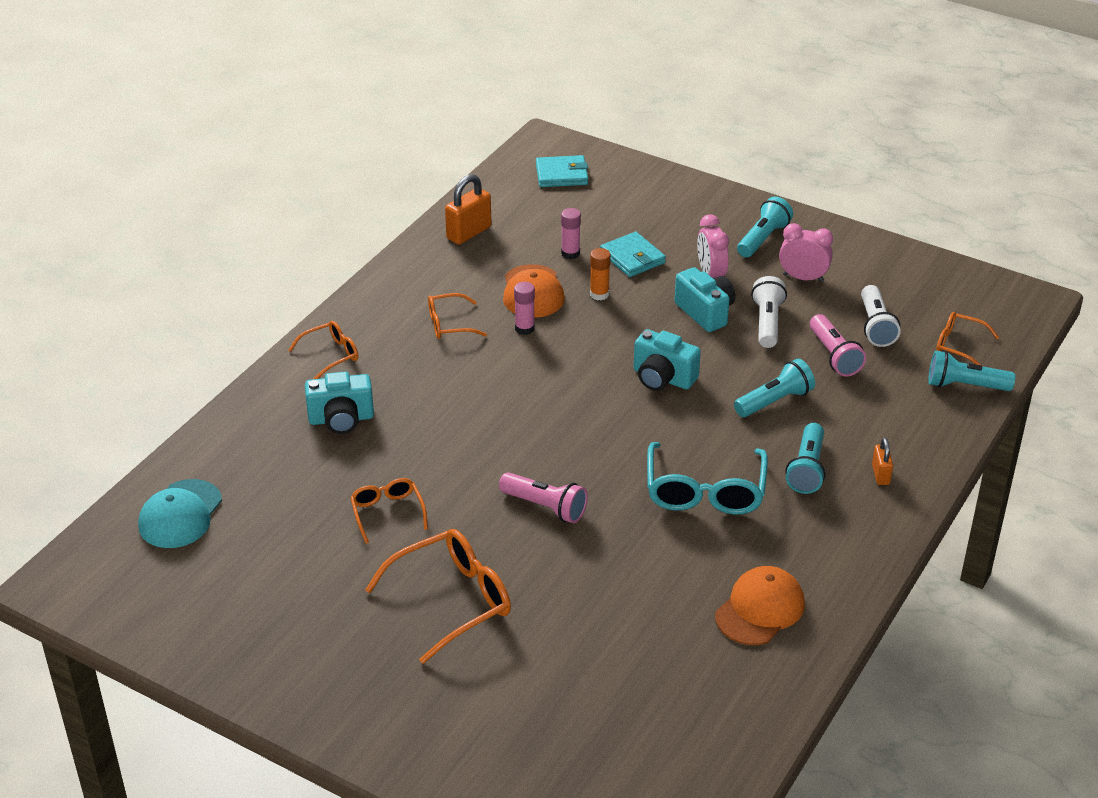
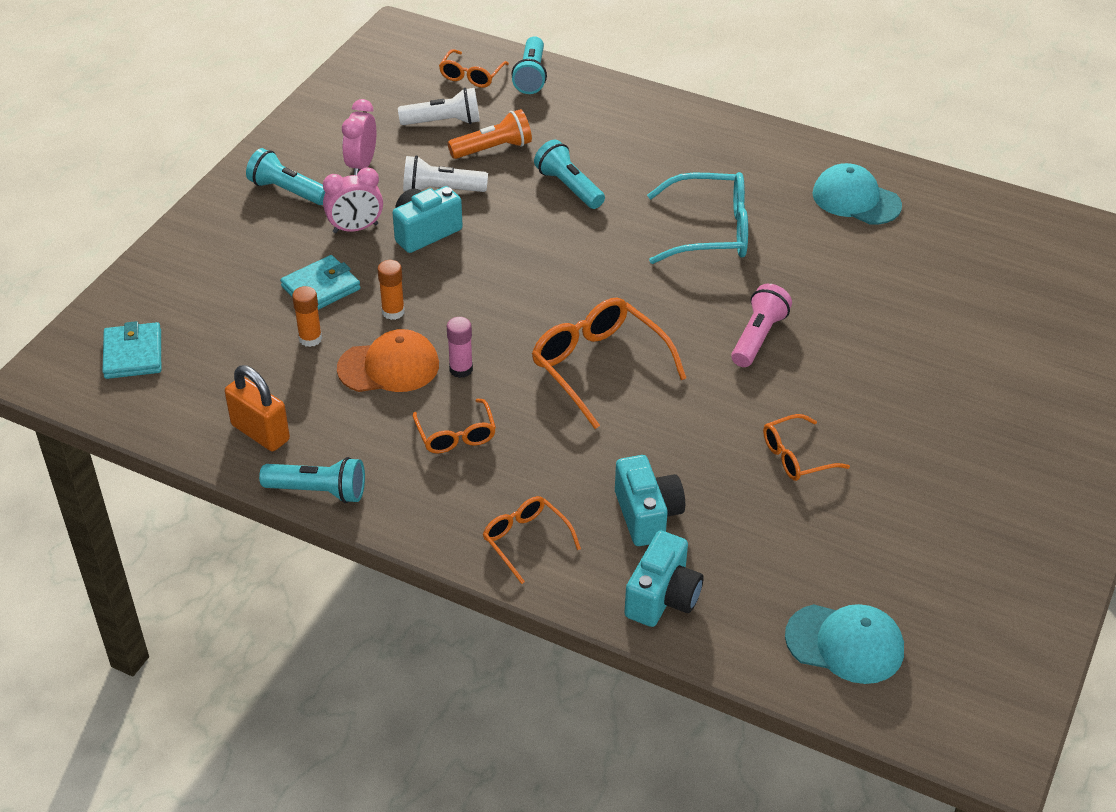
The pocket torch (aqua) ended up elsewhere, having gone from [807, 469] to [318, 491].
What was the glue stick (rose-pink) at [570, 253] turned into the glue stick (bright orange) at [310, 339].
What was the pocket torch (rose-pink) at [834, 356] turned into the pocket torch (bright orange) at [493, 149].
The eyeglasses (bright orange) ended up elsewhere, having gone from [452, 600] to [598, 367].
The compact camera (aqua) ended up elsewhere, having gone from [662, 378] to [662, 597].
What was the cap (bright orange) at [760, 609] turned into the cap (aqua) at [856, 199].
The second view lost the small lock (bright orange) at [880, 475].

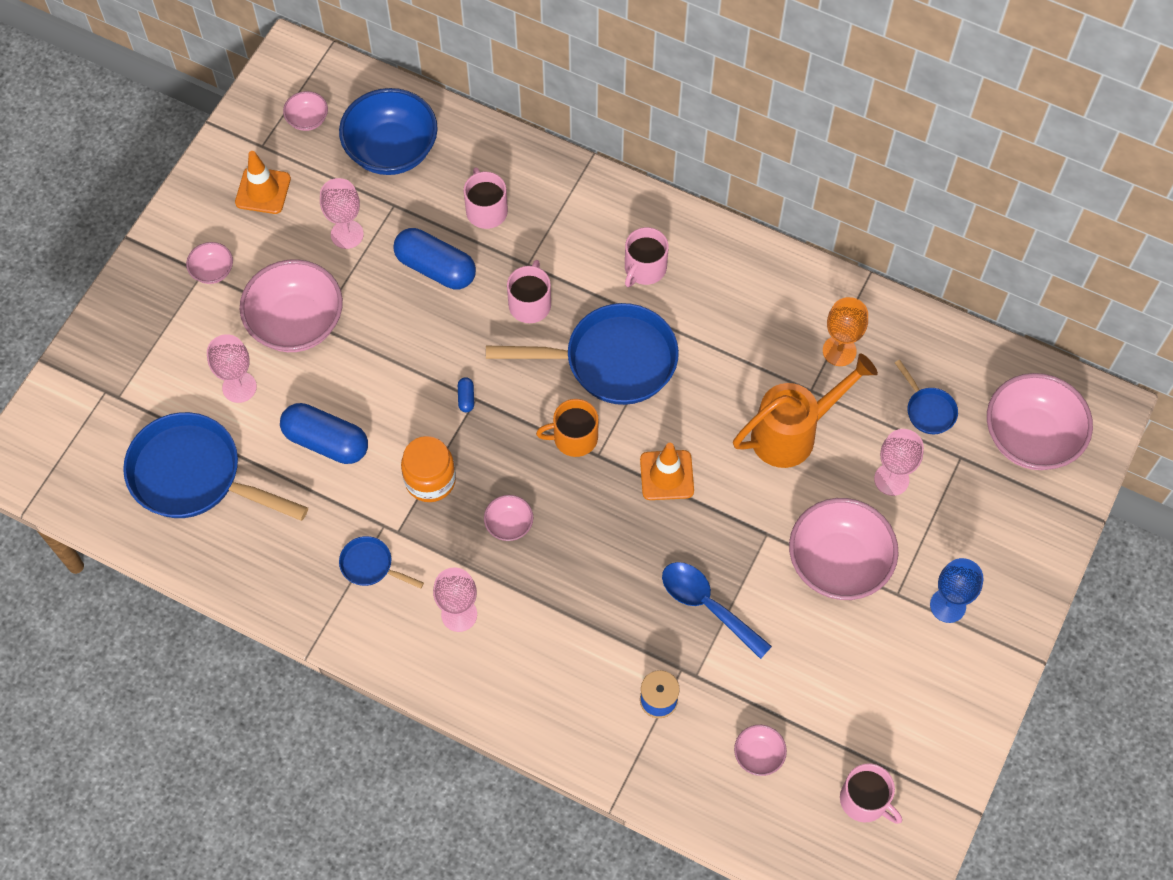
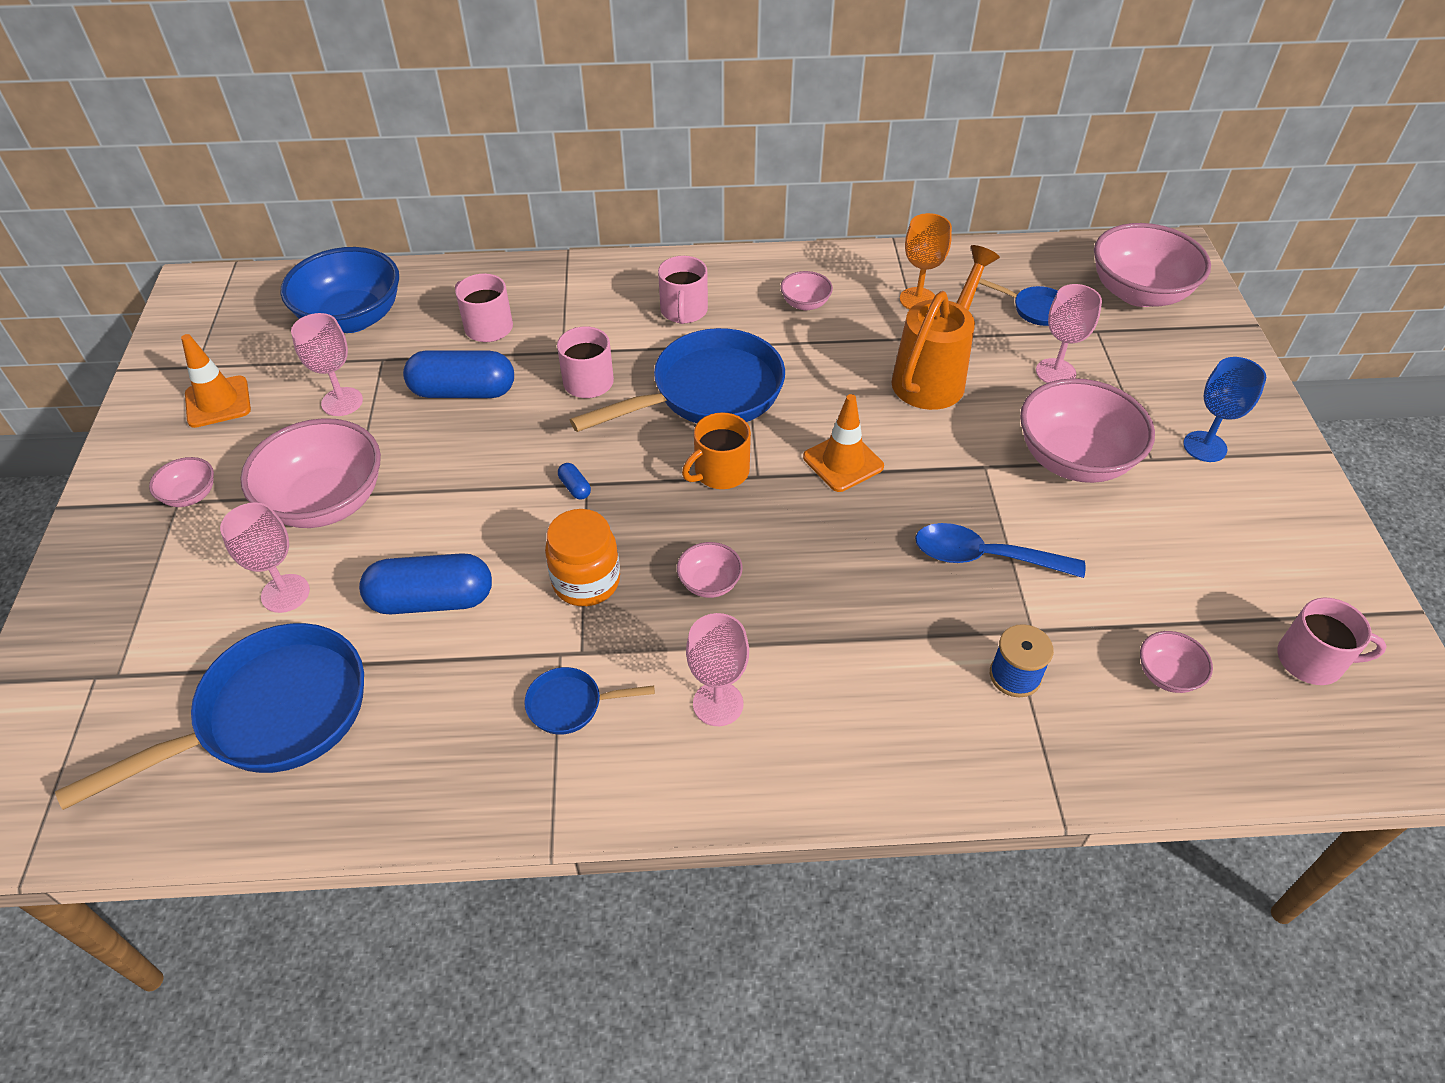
The frying pan (cobalt) at [194, 476] ended up facing another way, 150 degrees clockwise from before.
The bowl (rose-pink) ended up elsewhere, having gone from [307, 119] to [805, 303].

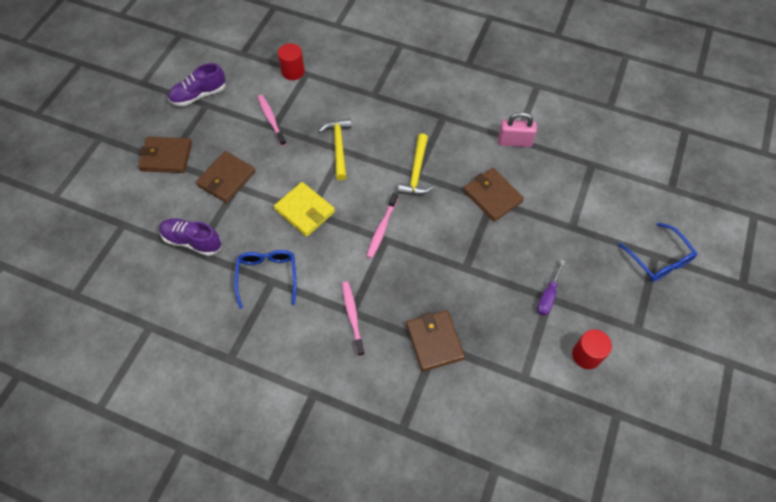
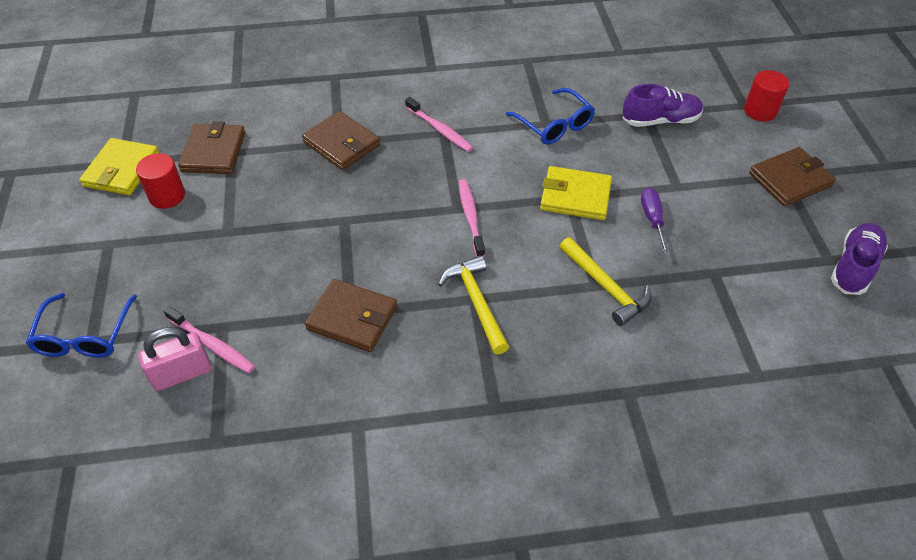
The eyeglasses (cobalt) at [659, 260] ended up facing another way, 120 degrees counterclockwise from before.
The second view gained the wallet (golden) at [122, 170].
The small lock (rose-pink) ended up elsewhere, having gone from [514, 142] to [182, 374].
The toothbrush (rose-pink) ended up elsewhere, having gone from [271, 120] to [212, 344].
The wallet (brown) ended up elsewhere, having gone from [226, 179] to [213, 152].
The hand screwdriver (royal purple) ended up elsewhere, having gone from [548, 296] to [652, 220].
The cylinder shape (crimson) ended up elsewhere, having gone from [293, 72] to [760, 111].

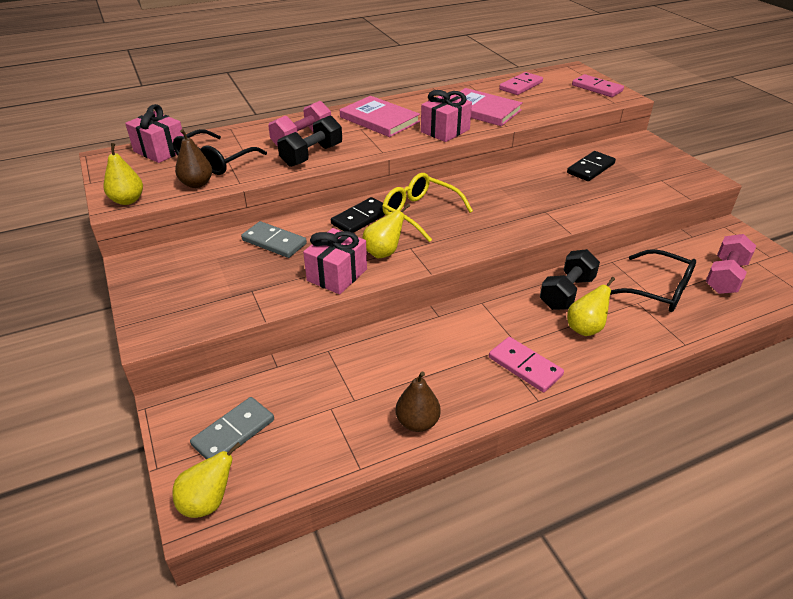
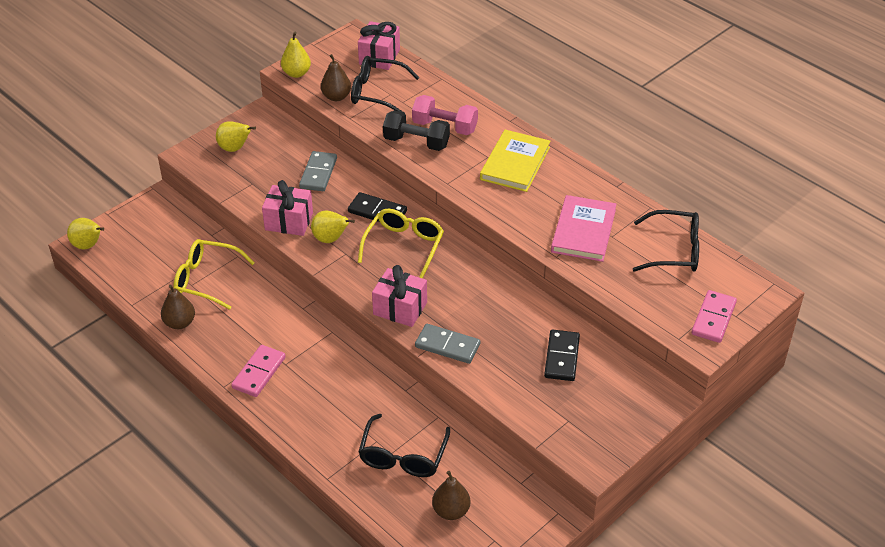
The second view gained the eyeglasses (golden) at [206, 279].
The pear fruit (golden) ended up elsewhere, having gone from [585, 328] to [235, 148].
The present (rose-pink) ended up elsewhere, having gone from [445, 131] to [400, 308].
The domino (ash-grey) ended up elsewhere, having gone from [234, 432] to [447, 346].
Where the dumbbell (rose-pink) stood at [725, 277], the pear fruit (brown) came to stand at [451, 511].
What was the hardback (rose-pink) at [379, 119] turned into the hardback (golden) at [515, 163].
The domino (black) at [590, 168] ended up facing another way, 75 degrees clockwise from before.
Where the domino (rose-pink) stood at [520, 86], the eyeglasses (black) came to stand at [674, 250].
The second view lost the dumbbell (black) at [566, 293].

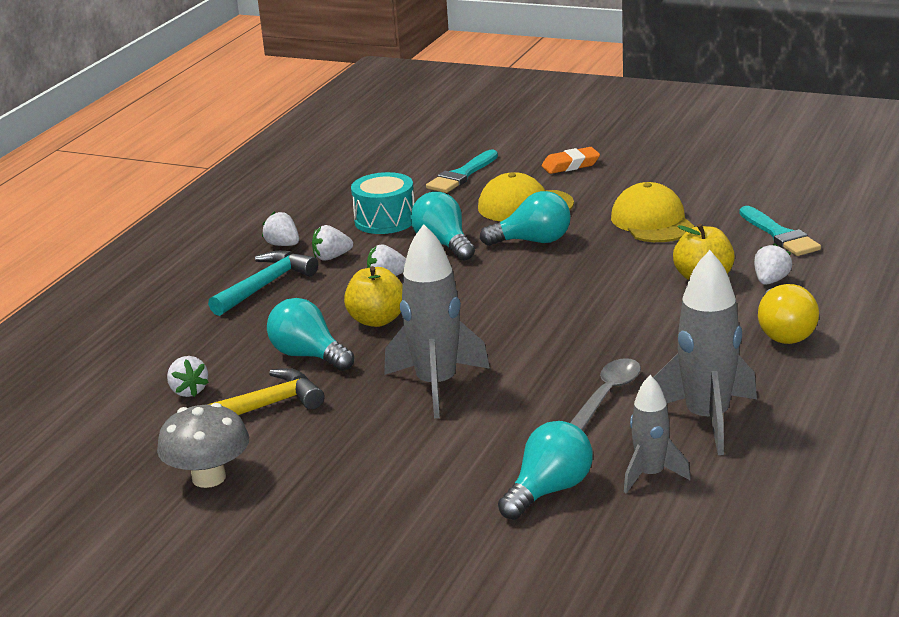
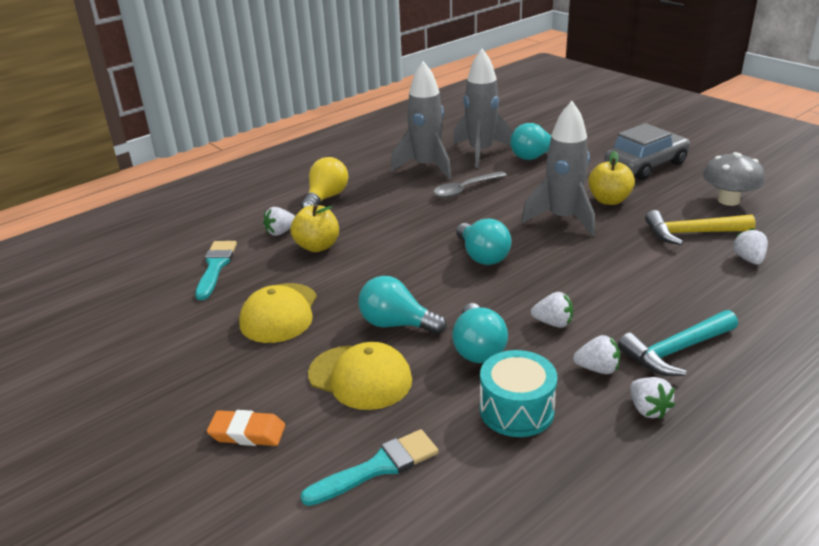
The size of the toy rocket (ash-grey) at [650, 475] changed by a factor of 1.70.
The lightbulb (aqua) ended up elsewhere, having gone from [309, 356] to [482, 256].
The apple fruit (golden) ended up elsewhere, having gone from [377, 320] to [609, 200].
The second view gained the car (ash-grey) at [645, 165].

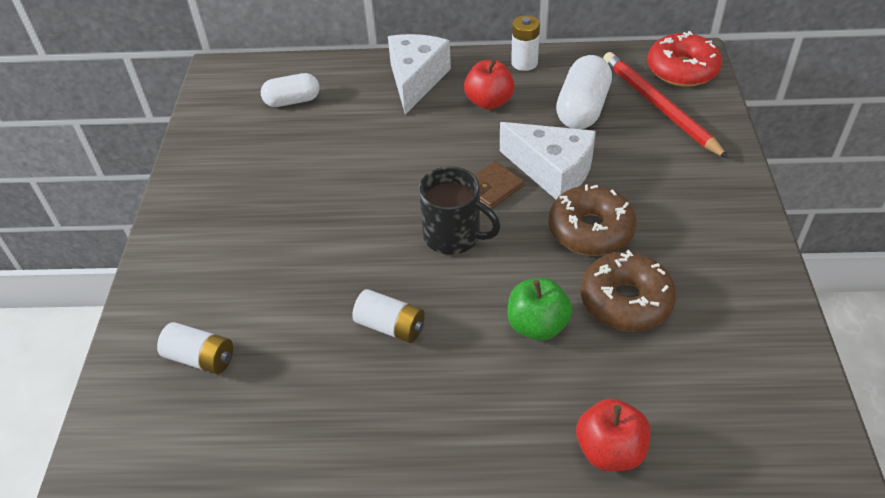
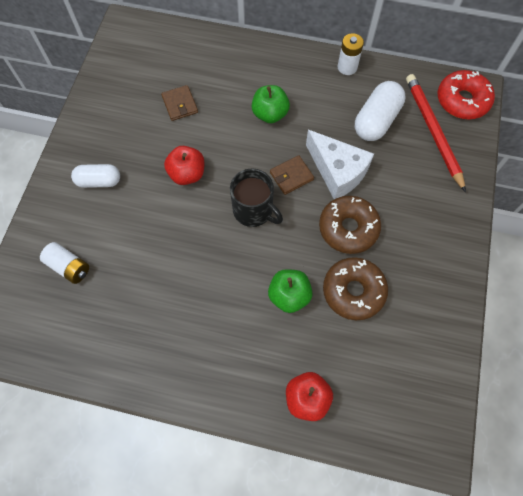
The capsule (pure white) ended up elsewhere, having gone from [292, 101] to [99, 181].
The second view gained the wallet (brown) at [180, 104].
The apple fruit (crimson) ended up elsewhere, having gone from [489, 102] to [187, 174].
The second view gained the apple fruit (emerald) at [270, 114].
The second view lost the AA battery (pure white) at [390, 326].
The second view lost the piece of cheese (pure white) at [416, 80].

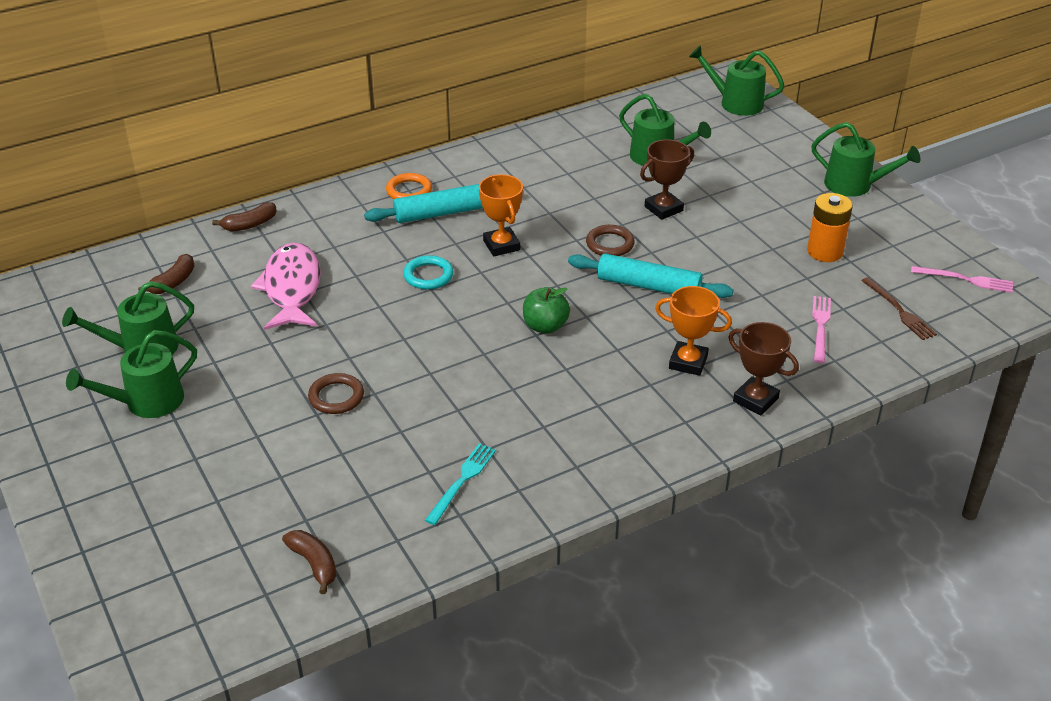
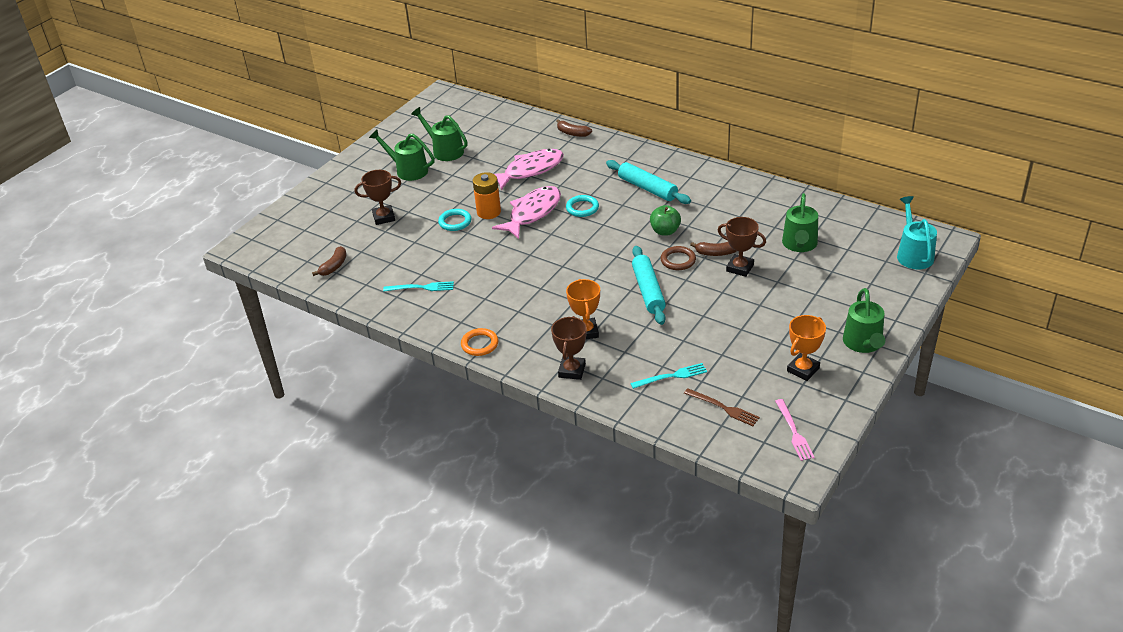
The second view gained the trophy (brown) at [384, 217].
What was the ring (brown) at [336, 397] turned into the ring (aqua) at [455, 222].
The ring (bright orange) ended up elsewhere, having gone from [409, 191] to [479, 344].
The AA battery (bright orange) ended up elsewhere, having gone from [825, 251] to [489, 212].
The second view gained the toy fish (rose-pink) at [532, 213].
What was the table fork (rose-pink) at [820, 327] turned into the table fork (aqua) at [671, 376].
The apple fruit (emerald) ended up elsewhere, having gone from [545, 326] to [665, 231].
The table fork (brown) at [899, 310] ended up facing another way, 90 degrees counterclockwise from before.
The banana fruit (brown) ended up elsewhere, having gone from [173, 282] to [716, 253].
The trophy (bright orange) ended up elsewhere, having gone from [501, 245] to [803, 370].
What was the sprinkling can (emerald) at [736, 103] turned into the sprinkling can (aqua) at [913, 254].

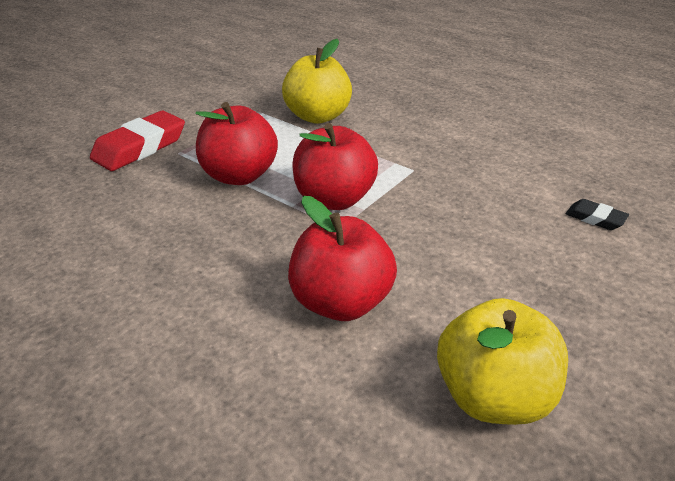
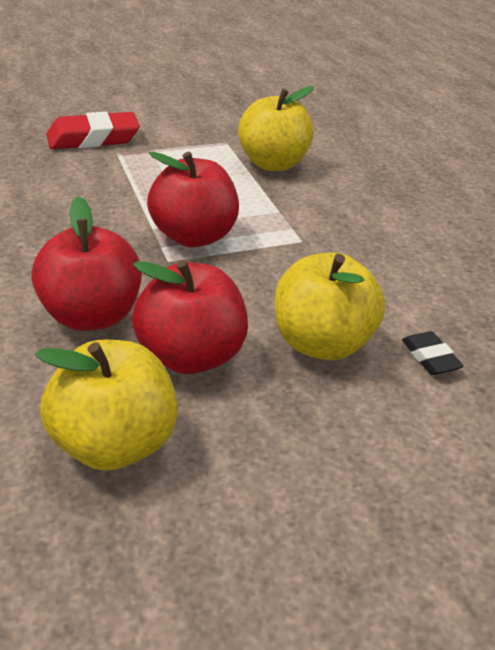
The apple fruit (crimson) ended up elsewhere, having gone from [239, 176] to [191, 356].
The second view gained the apple fruit (golden) at [322, 343].

